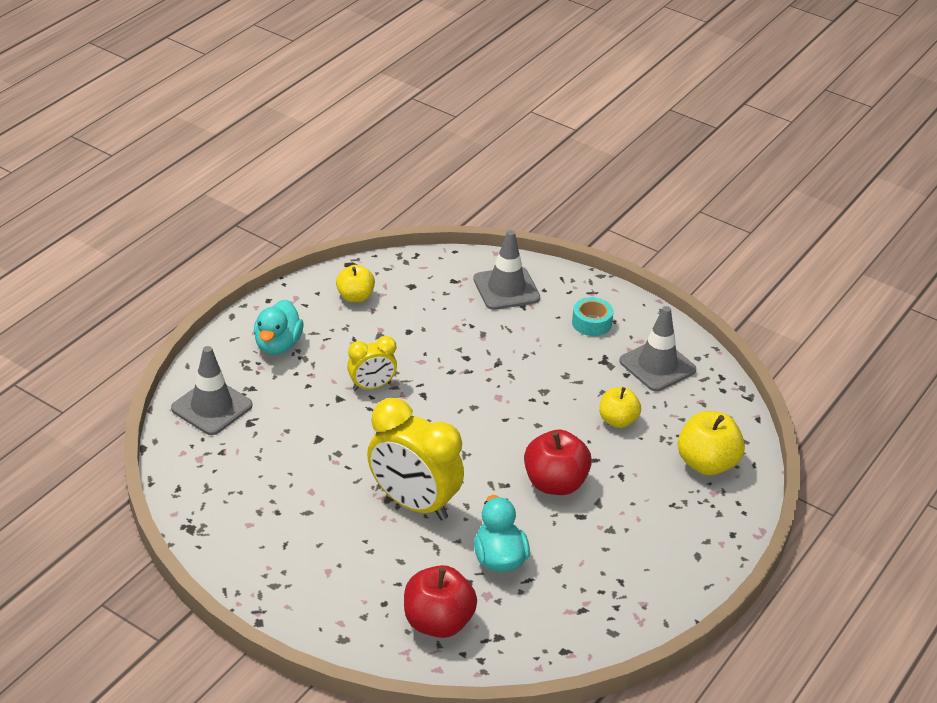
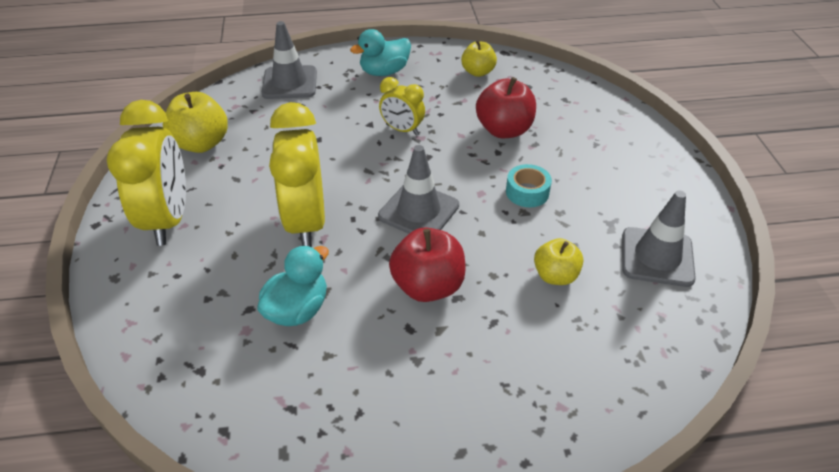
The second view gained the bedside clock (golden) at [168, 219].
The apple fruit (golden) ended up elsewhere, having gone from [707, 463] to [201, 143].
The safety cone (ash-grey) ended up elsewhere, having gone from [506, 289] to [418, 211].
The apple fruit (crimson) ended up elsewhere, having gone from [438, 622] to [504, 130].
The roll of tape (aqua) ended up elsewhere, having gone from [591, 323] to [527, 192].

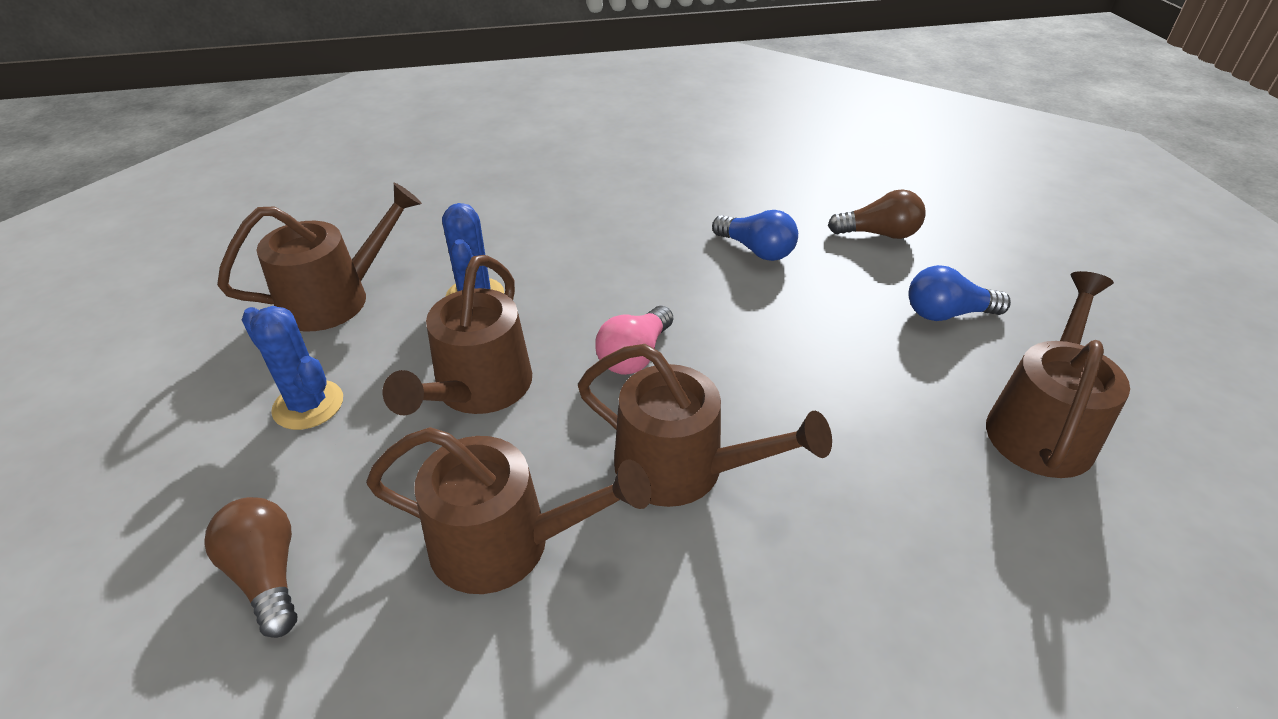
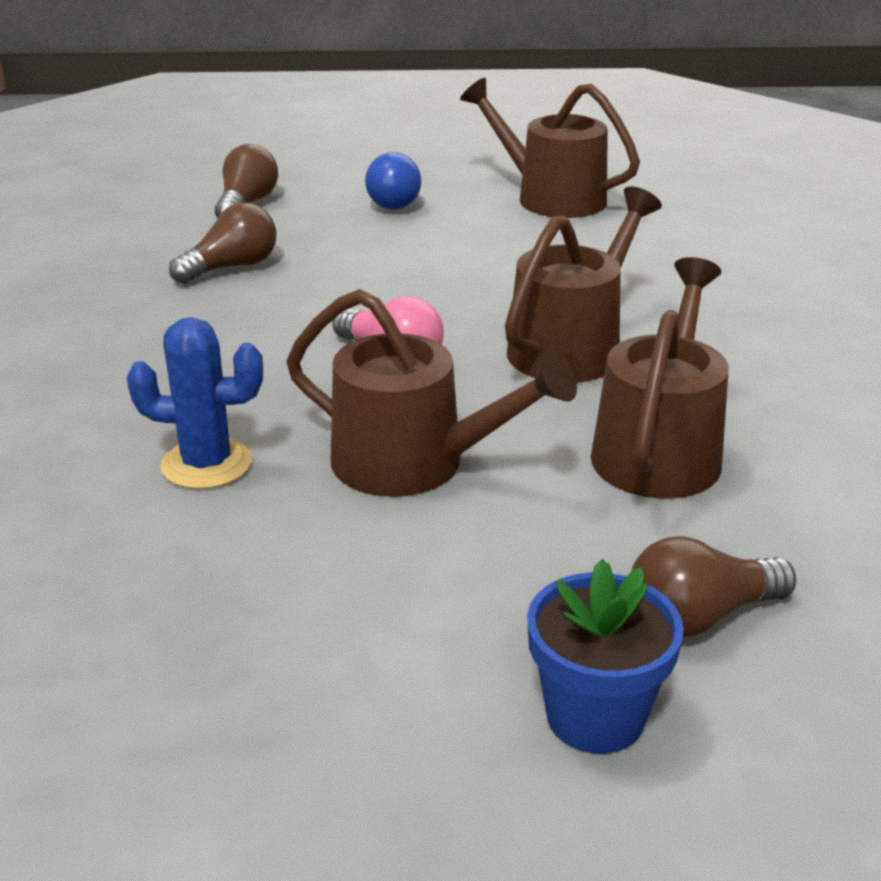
What was the lightbulb (cobalt) at [756, 250] turned into the lightbulb (brown) at [231, 267].
The second view gained the plant pot (cobalt) at [595, 716].
The second view lost the sprinkling can (brown) at [335, 299].
The second view lost the cactus (cobalt) at [308, 405].

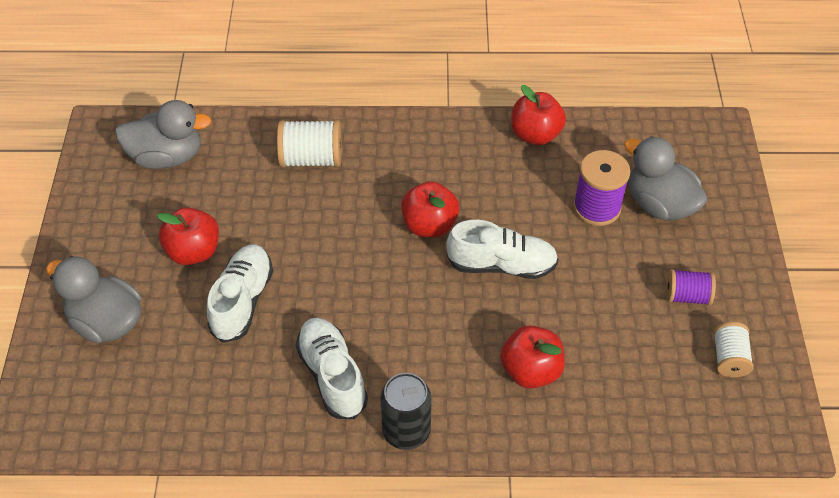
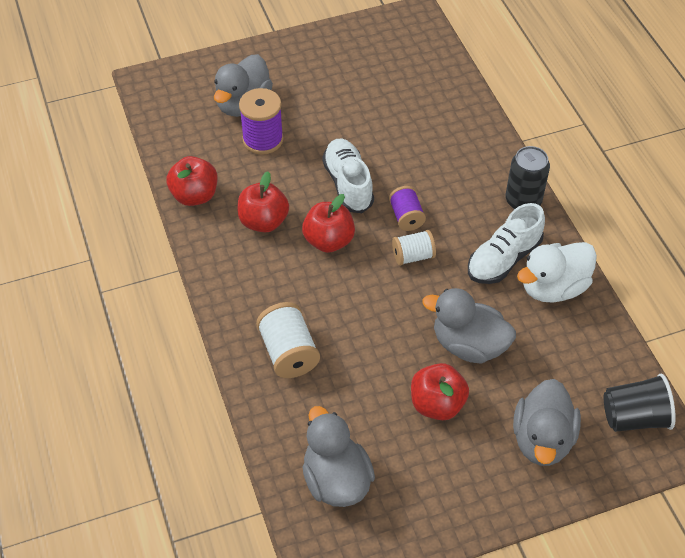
The apple fruit (crimson) ended up elsewhere, having gone from [530, 370] to [263, 221].
The reel of thread (royal purple) ended up elsewhere, having gone from [686, 296] to [406, 217].
The reel of thread (pure white) ended up elsewhere, having gone from [729, 358] to [413, 256].
Where the sneaker (pure white) stood at [242, 301], the toy duck (ash-grey) came to stand at [468, 345].
The second view gained the toy duck (pure white) at [553, 287].
The second view gained the tumbler (black) at [634, 417].

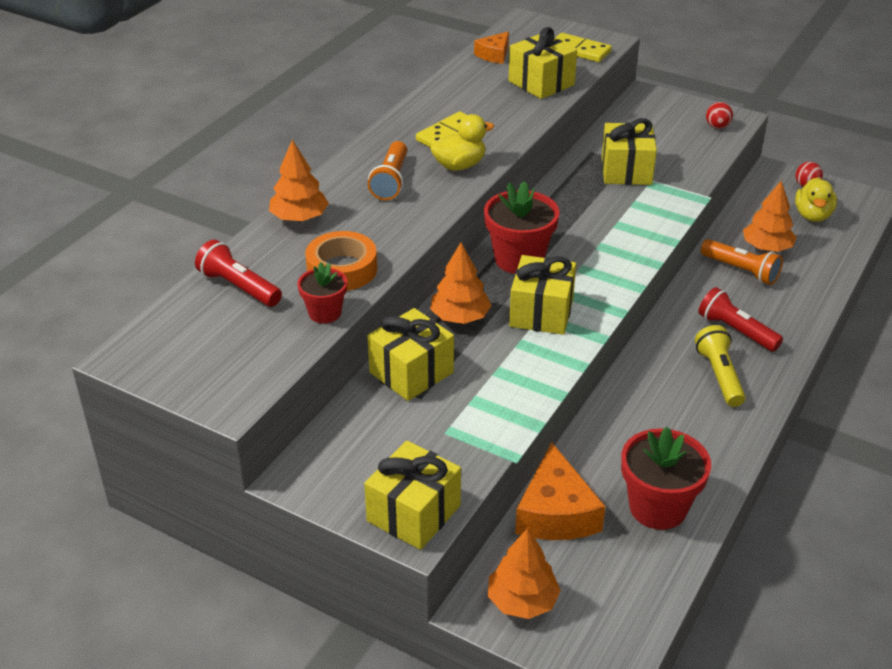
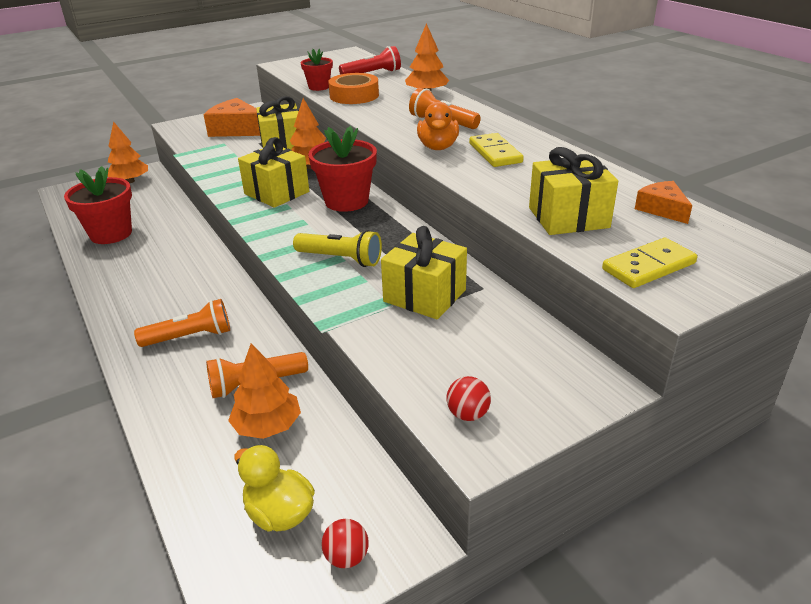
What was the pocket torch (crimson) at [736, 331] turned into the pocket torch (bright orange) at [190, 337].
The piece of cheese (bright orange) ended up elsewhere, having gone from [555, 512] to [237, 130].
The pocket torch (golden) ended up elsewhere, having gone from [719, 376] to [340, 259].
What was the toy duck (golden) at [459, 165] turned into the toy duck (bright orange) at [438, 147].
The second view lost the present (golden) at [413, 513].

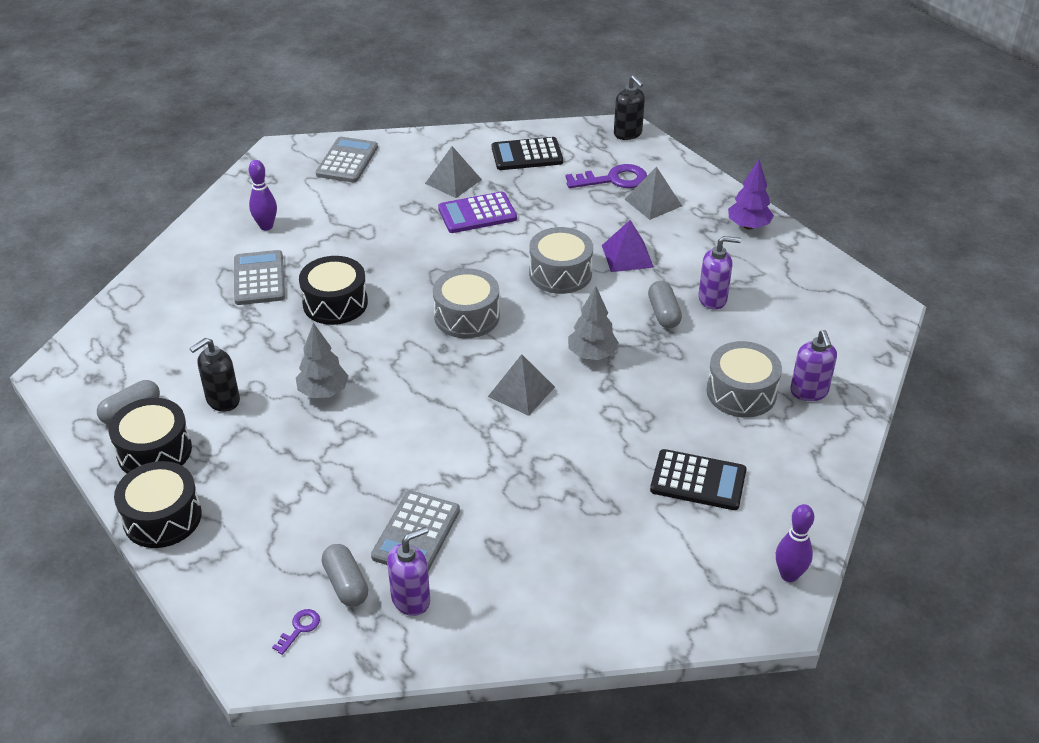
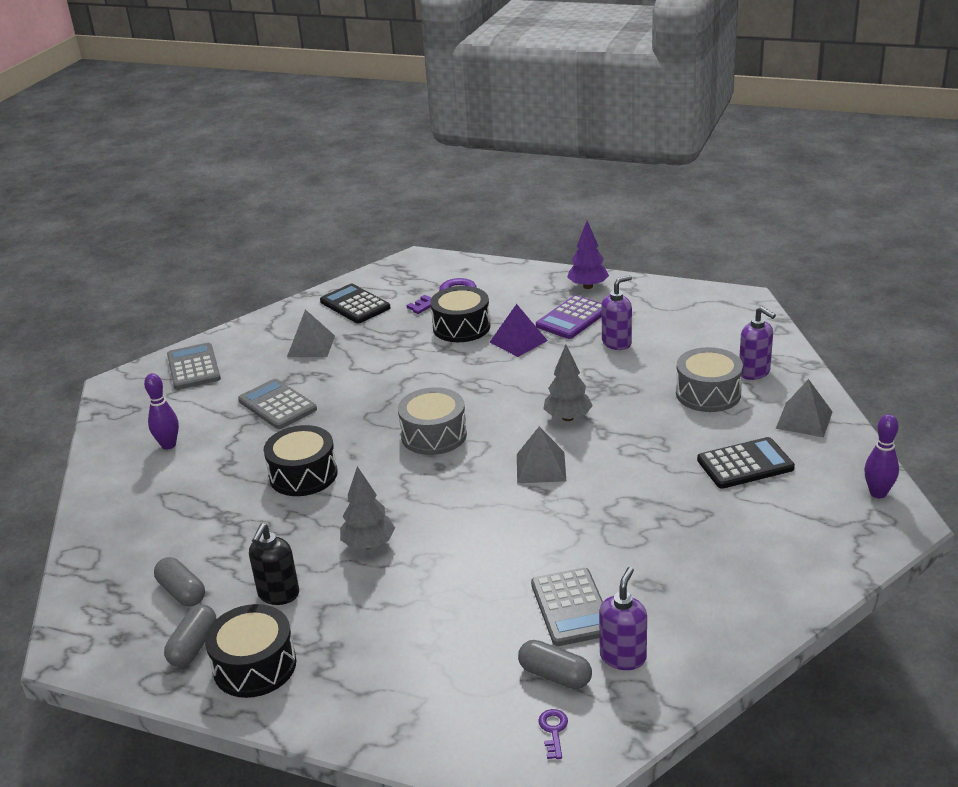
The capsule (ash-grey) ended up elsewhere, having gone from [663, 313] to [182, 592].
The calculator (ash-grey) ended up elsewhere, having gone from [259, 278] to [277, 405].
The calculator (black) at [527, 155] ended up facing another way, 90 degrees clockwise from before.
The snare drum (black) ended up elsewhere, having gone from [162, 517] to [461, 327].
The calculator (royal purple) ended up elsewhere, having gone from [477, 213] to [572, 318].
The pyramid (ash-grey) ended up elsewhere, having gone from [653, 202] to [804, 420].
The second view lost the snare drum (ash-grey) at [560, 273].
The second view lost the soap dispenser (black) at [628, 134].

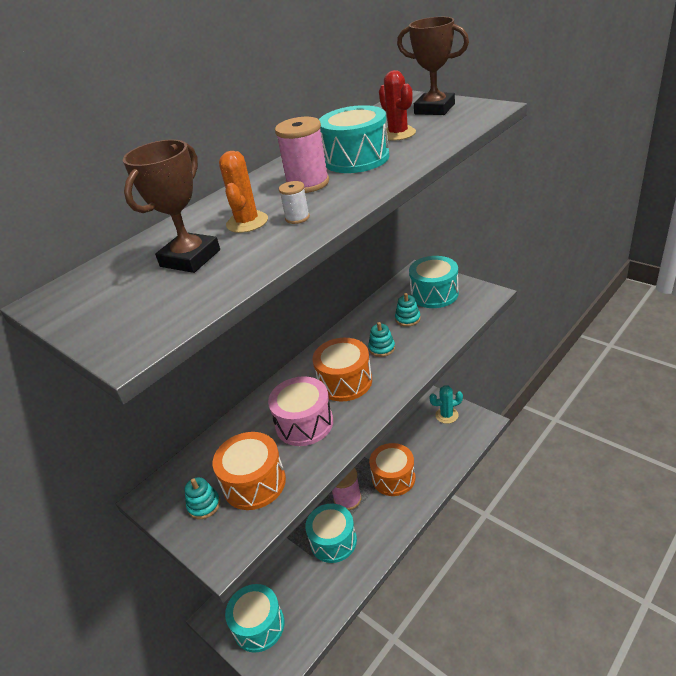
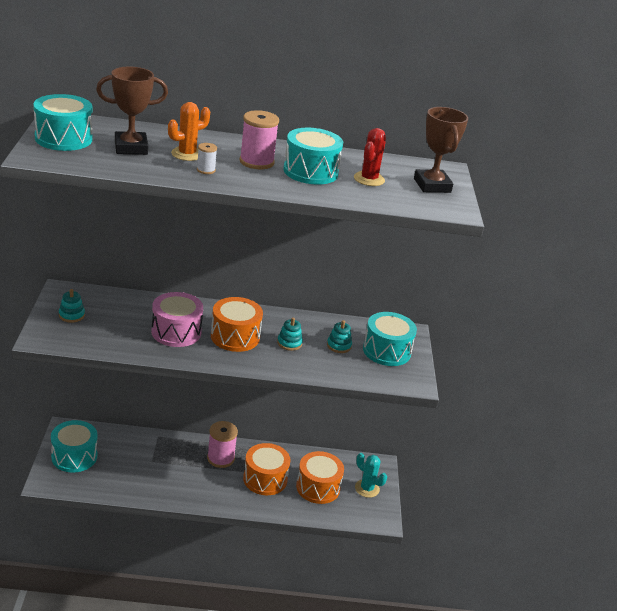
The snare drum (aqua) ended up elsewhere, having gone from [333, 541] to [63, 138].
The snare drum (bright orange) ended up elsewhere, having gone from [254, 483] to [318, 487].

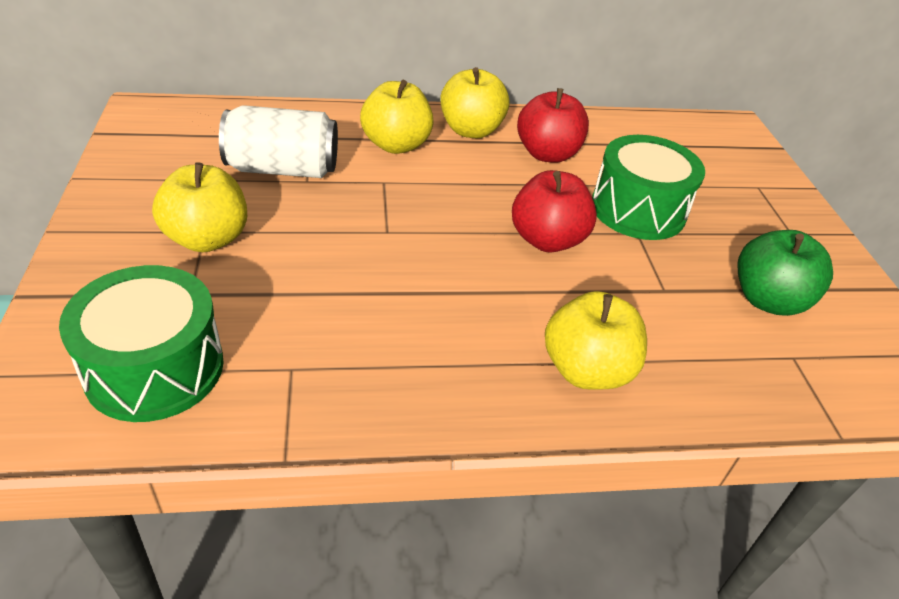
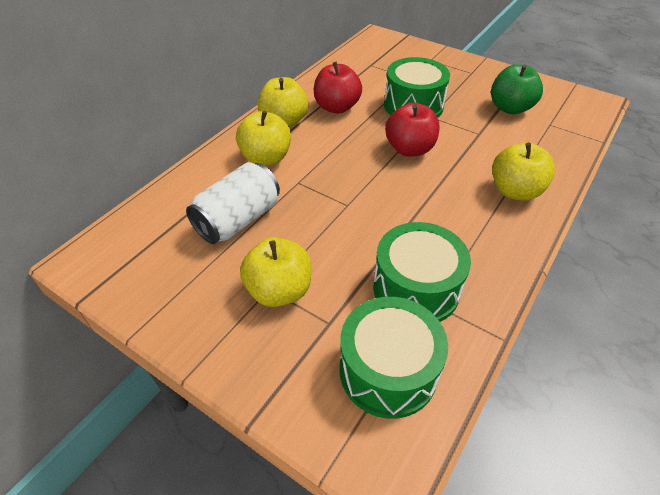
The second view gained the snare drum (emerald) at [416, 288].

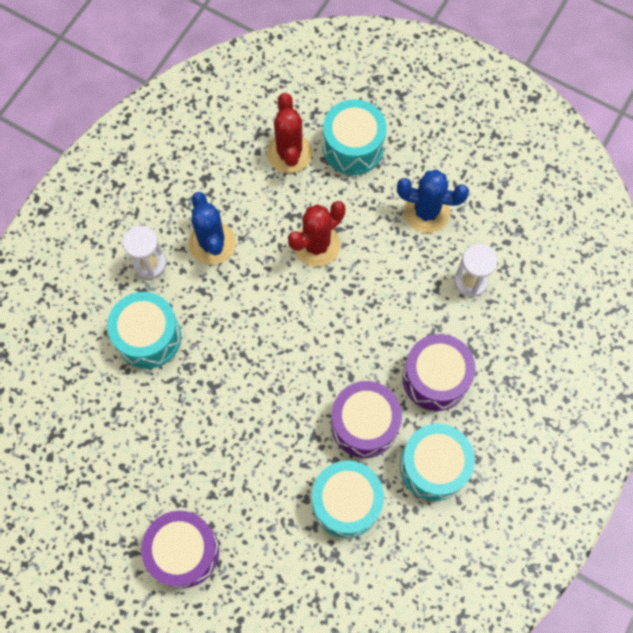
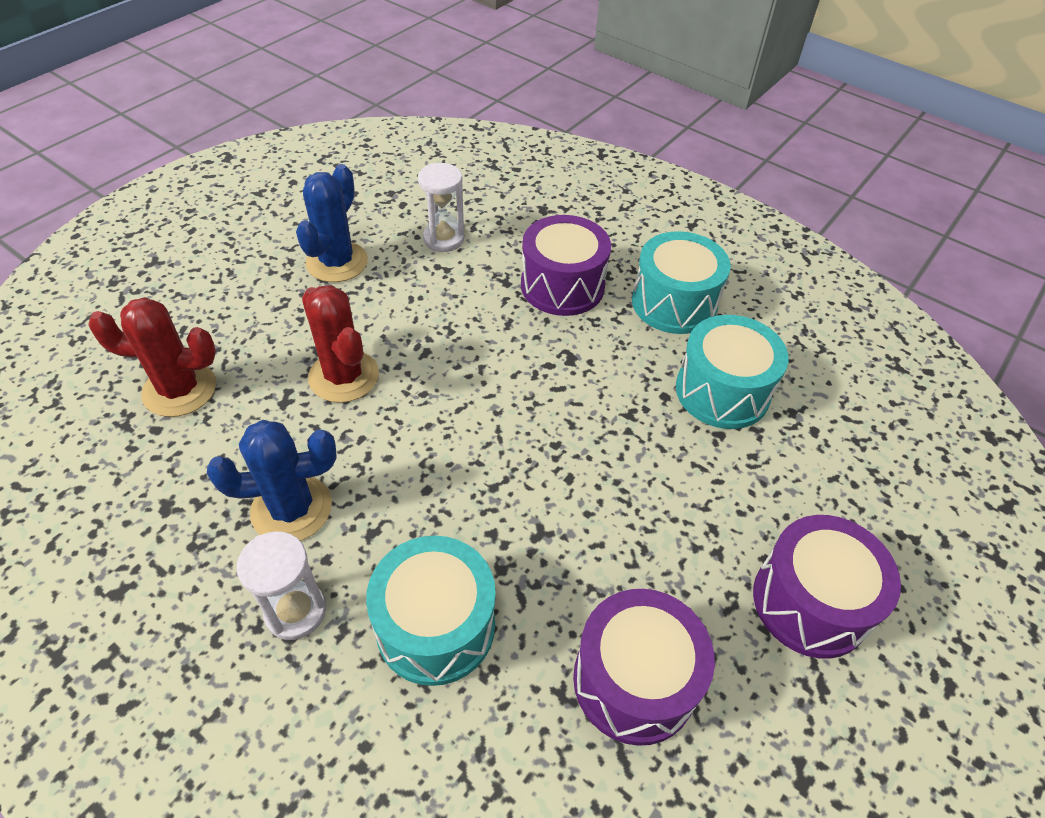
The snare drum (royal purple) ended up elsewhere, having gone from [364, 424] to [634, 680].
The second view lost the snare drum (aqua) at [353, 147].

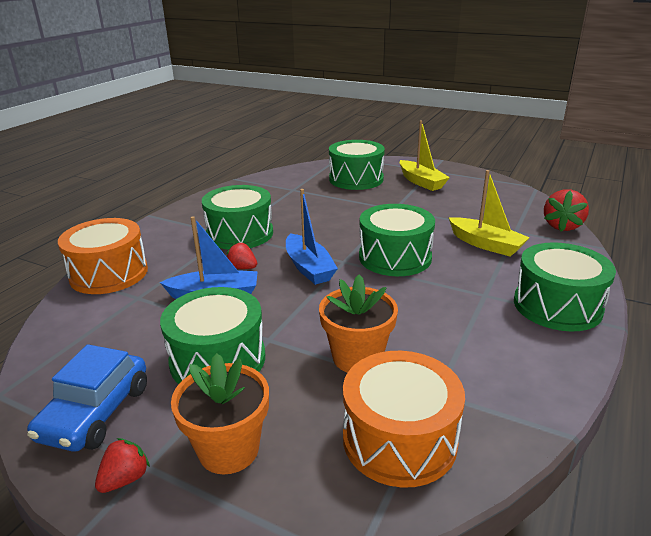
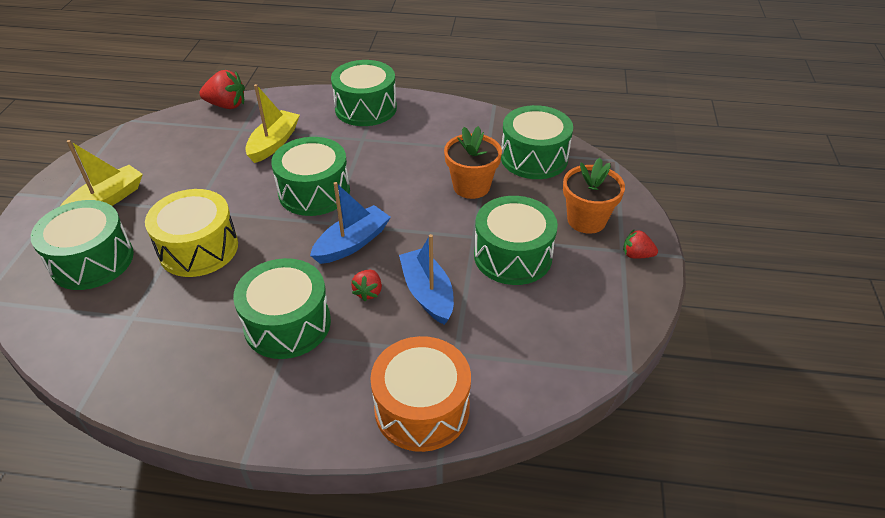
The second view gained the snare drum (golden) at [198, 248].
What was the snare drum (bright orange) at [399, 439] turned into the snare drum (emerald) at [534, 158].
The second view lost the car (cobalt) at [95, 412].

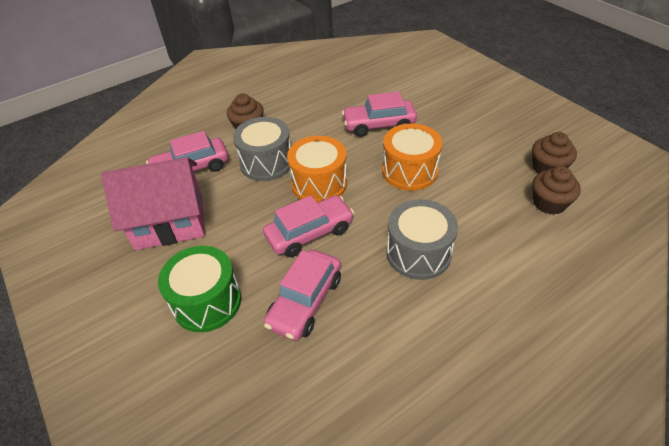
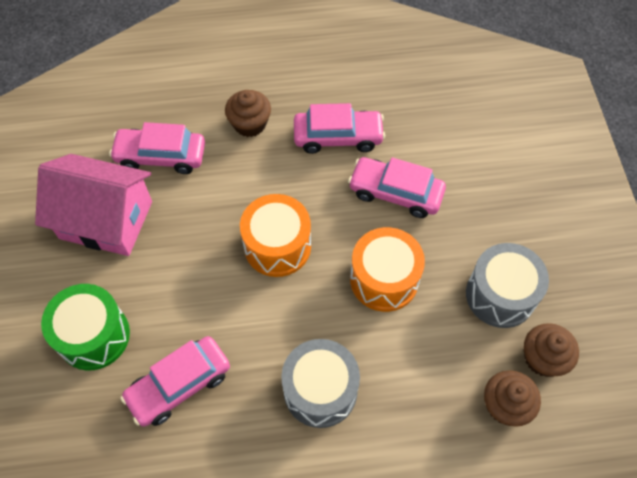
The car (rose-pink) ended up elsewhere, having gone from [310, 233] to [338, 137].
The snare drum (ash-grey) ended up elsewhere, having gone from [266, 163] to [500, 295].

